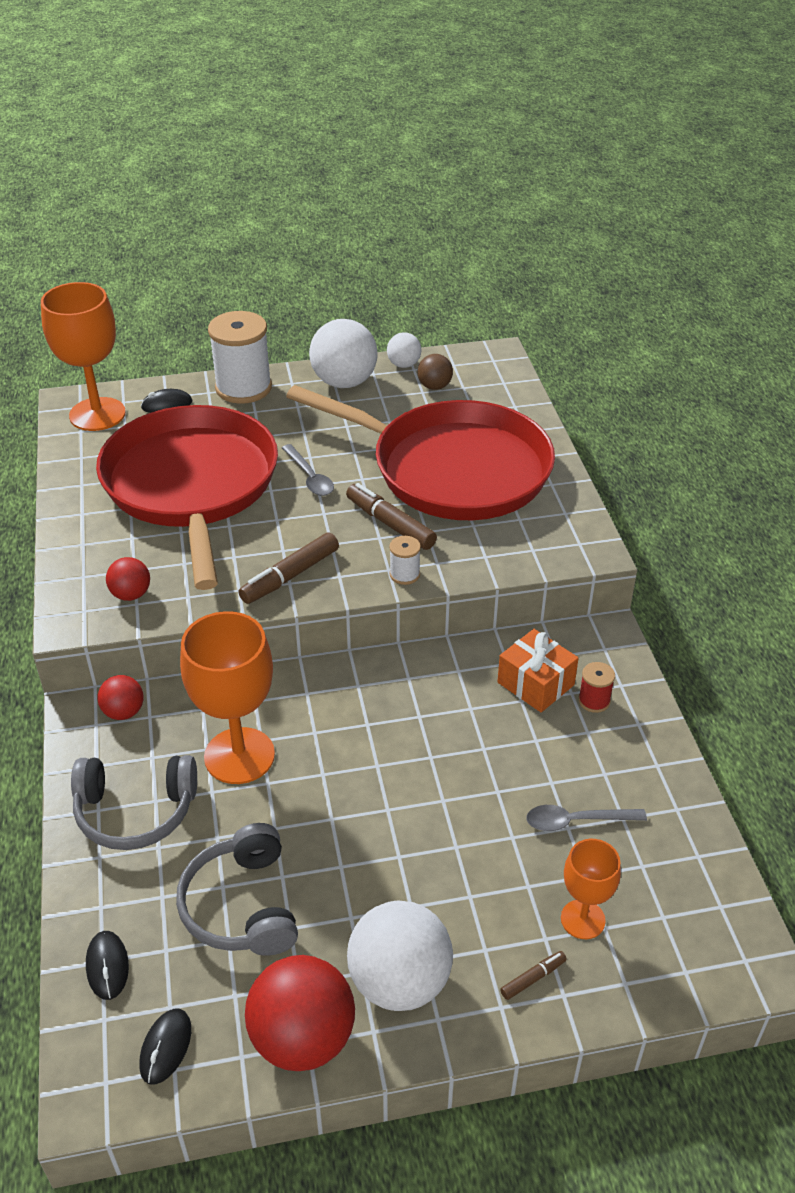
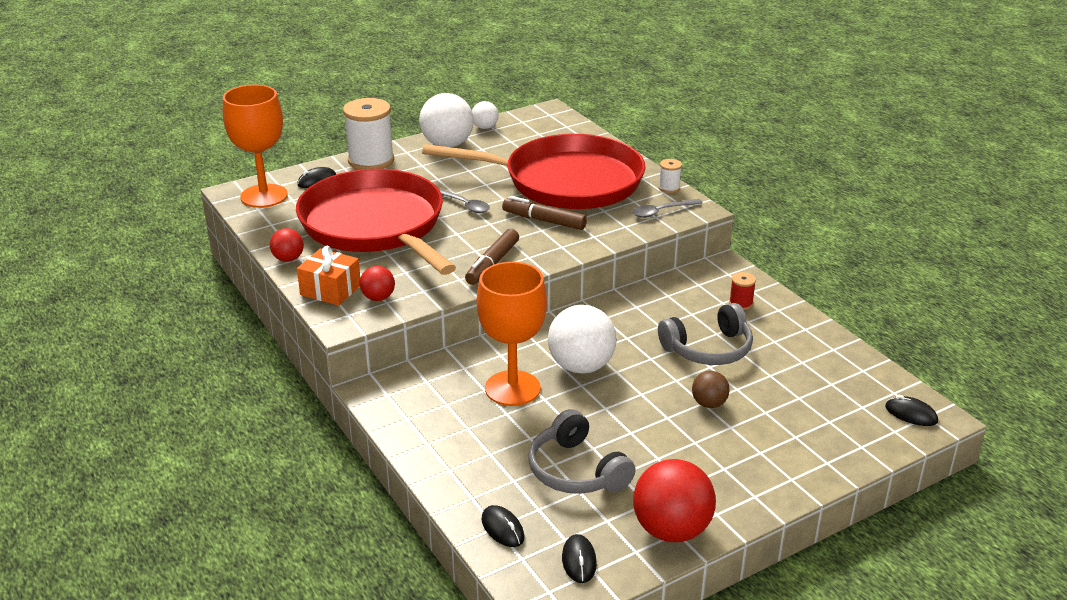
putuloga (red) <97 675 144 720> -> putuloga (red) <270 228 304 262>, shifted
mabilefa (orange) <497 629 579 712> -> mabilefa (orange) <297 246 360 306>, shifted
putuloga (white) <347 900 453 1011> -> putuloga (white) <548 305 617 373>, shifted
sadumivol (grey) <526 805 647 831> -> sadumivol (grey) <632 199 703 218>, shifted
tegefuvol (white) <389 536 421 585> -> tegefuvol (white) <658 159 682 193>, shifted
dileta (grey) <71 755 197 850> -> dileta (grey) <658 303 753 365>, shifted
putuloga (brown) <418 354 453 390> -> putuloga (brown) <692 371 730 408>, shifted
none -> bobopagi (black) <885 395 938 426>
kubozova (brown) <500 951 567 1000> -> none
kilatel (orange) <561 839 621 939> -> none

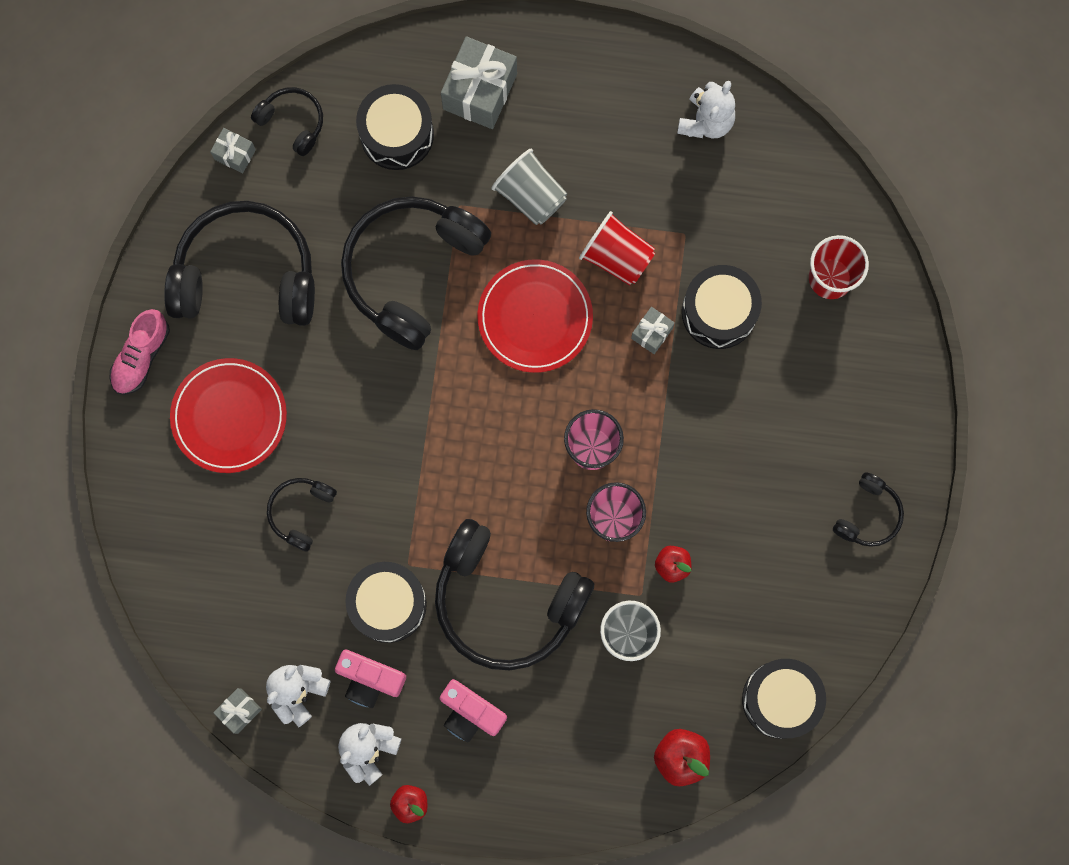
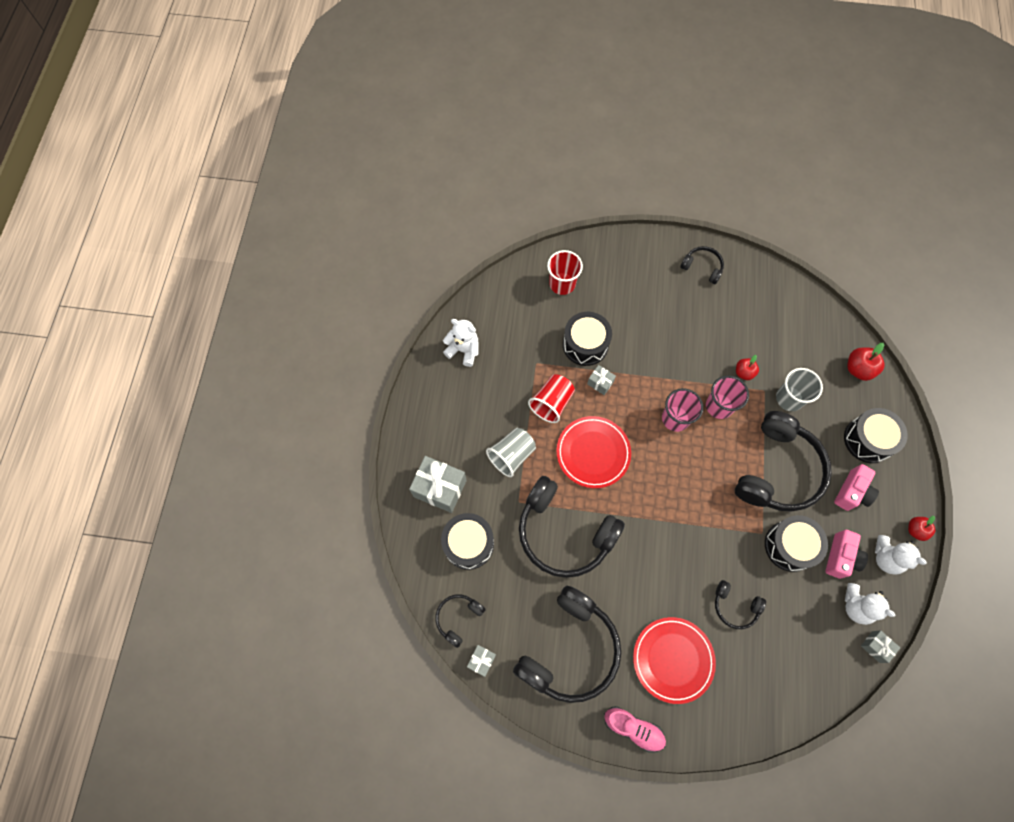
dileta (black) <164 201 315 326> -> dileta (black) <513 586 621 703>, 150 degrees counterclockwise
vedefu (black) <742 659 826 739> -> vedefu (black) <844 408 908 463>, shifted

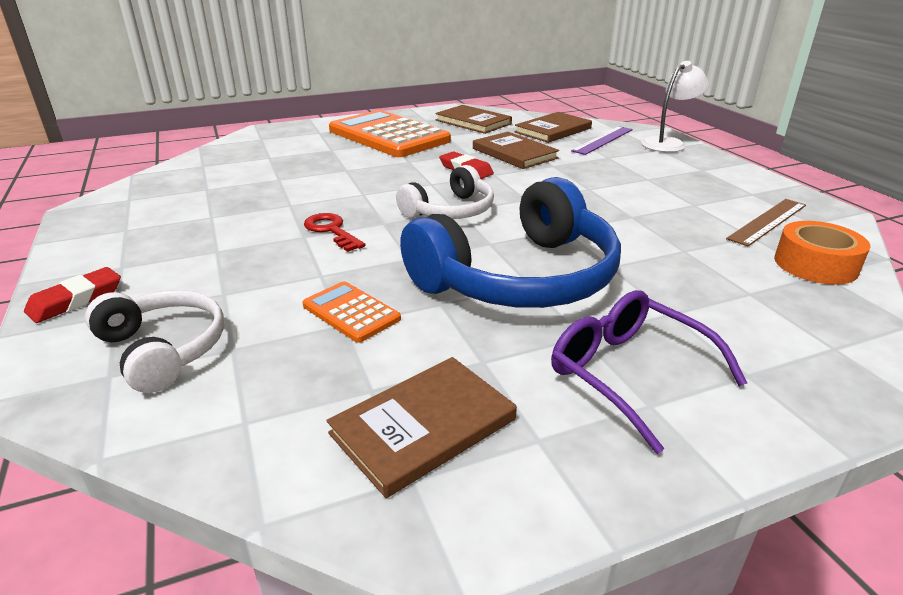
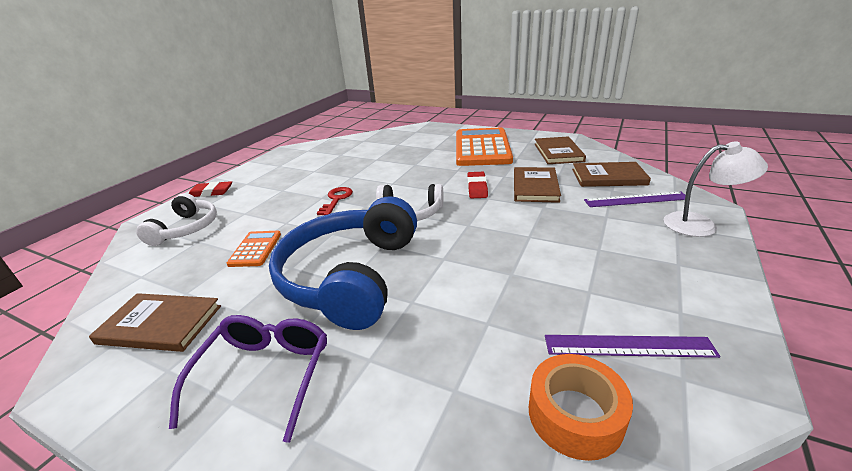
dileta (blue) <400 177 621 308> -> dileta (blue) <269 196 417 330>, 90 degrees clockwise
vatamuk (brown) <726 199 806 246> -> vatamuk (purple) <545 335 720 358>

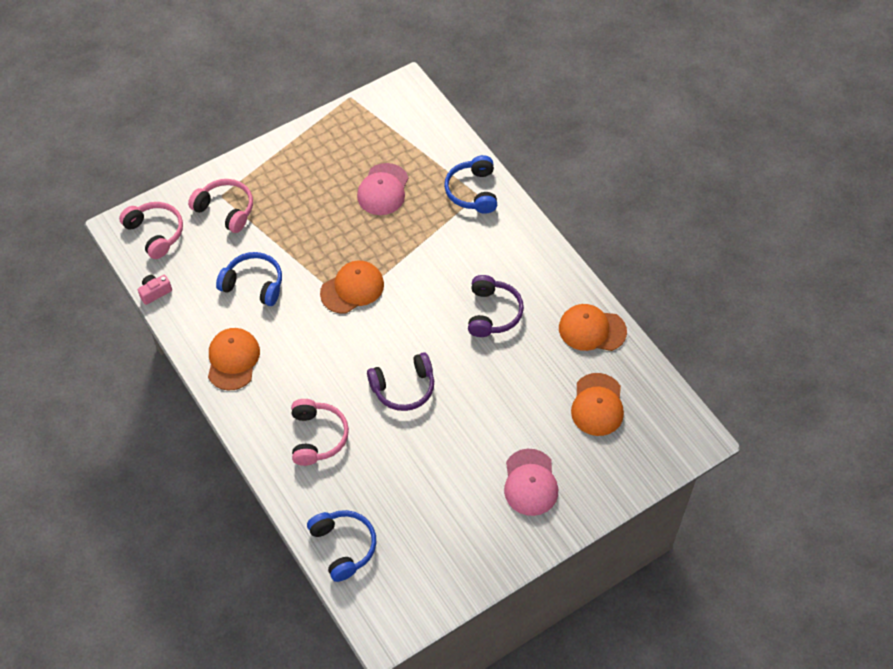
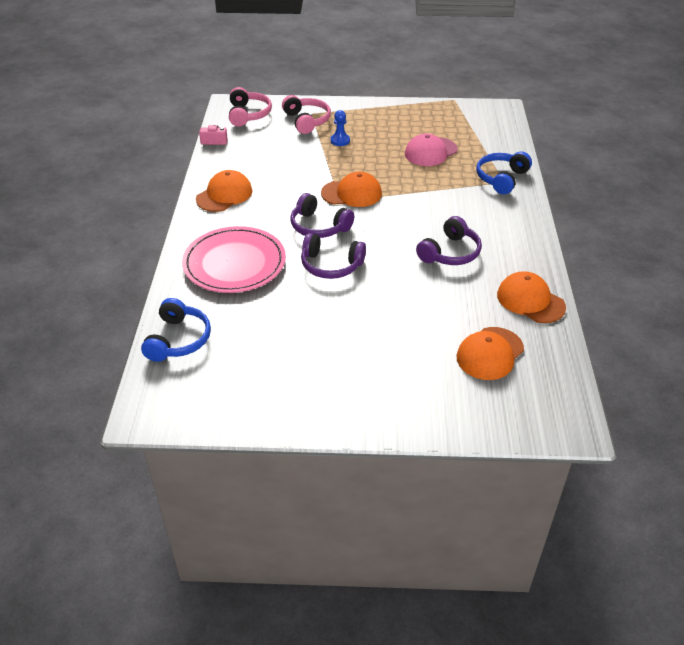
dileta (pink) <291 399 349 466> -> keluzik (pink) <182 226 286 293>
none -> dileta (purple) <291 193 354 238>
none -> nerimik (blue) <331 110 350 146>
dileta (blue) <216 252 282 306> -> none
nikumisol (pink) <504 449 558 516> -> none

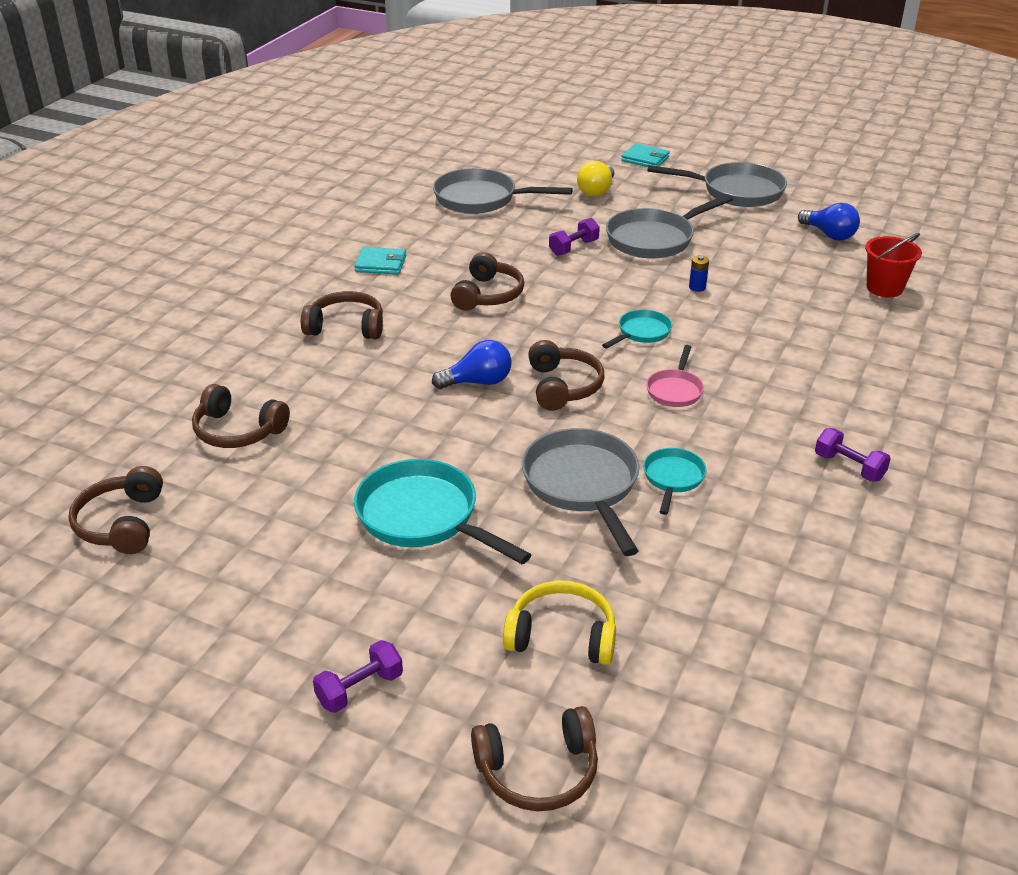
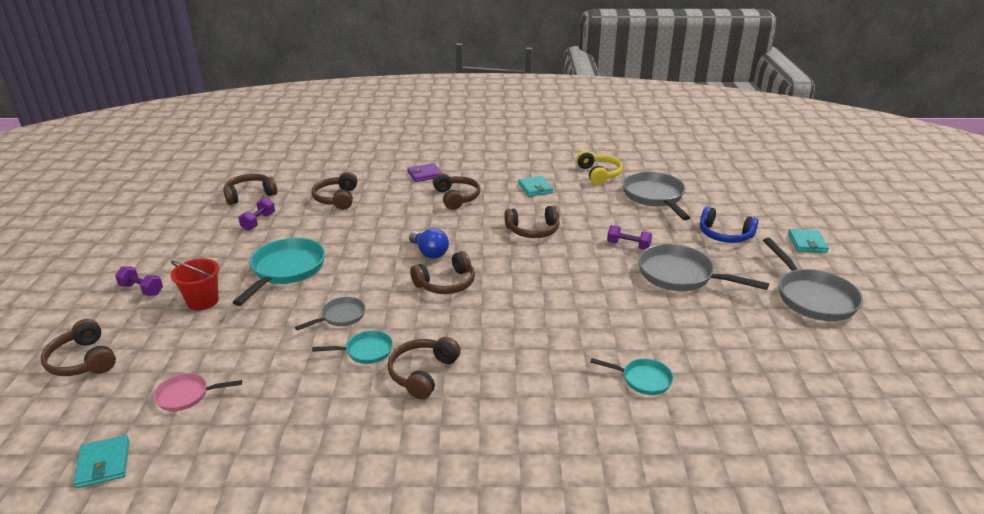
none -> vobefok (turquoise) <73 435 130 488>
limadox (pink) <646 345 704 407> -> limadox (pink) <153 373 242 411>, shifted
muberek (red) <865 233 922 297> -> muberek (red) <170 259 219 310>, shifted
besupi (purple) <815 428 891 482> -> besupi (purple) <238 198 275 231>, shifted
limadox (grey) <522 428 639 556> -> limadox (grey) <295 297 366 331>, x0.54
none -> dileta (brown) <387 337 461 400>
none -> vobefok (purple) <407 163 442 182>
dileta (yellow) <503 580 616 665> -> dileta (yellow) <576 151 623 185>, shifted
limadox (turquoise) <602 310 672 348> -> limadox (turquoise) <590 358 673 395>, shifted
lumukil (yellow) <577 161 614 197> -> dileta (blue) <700 207 759 243>
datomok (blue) <689 255 709 292> -> none
lumukil (blue) <798 203 860 241> -> none

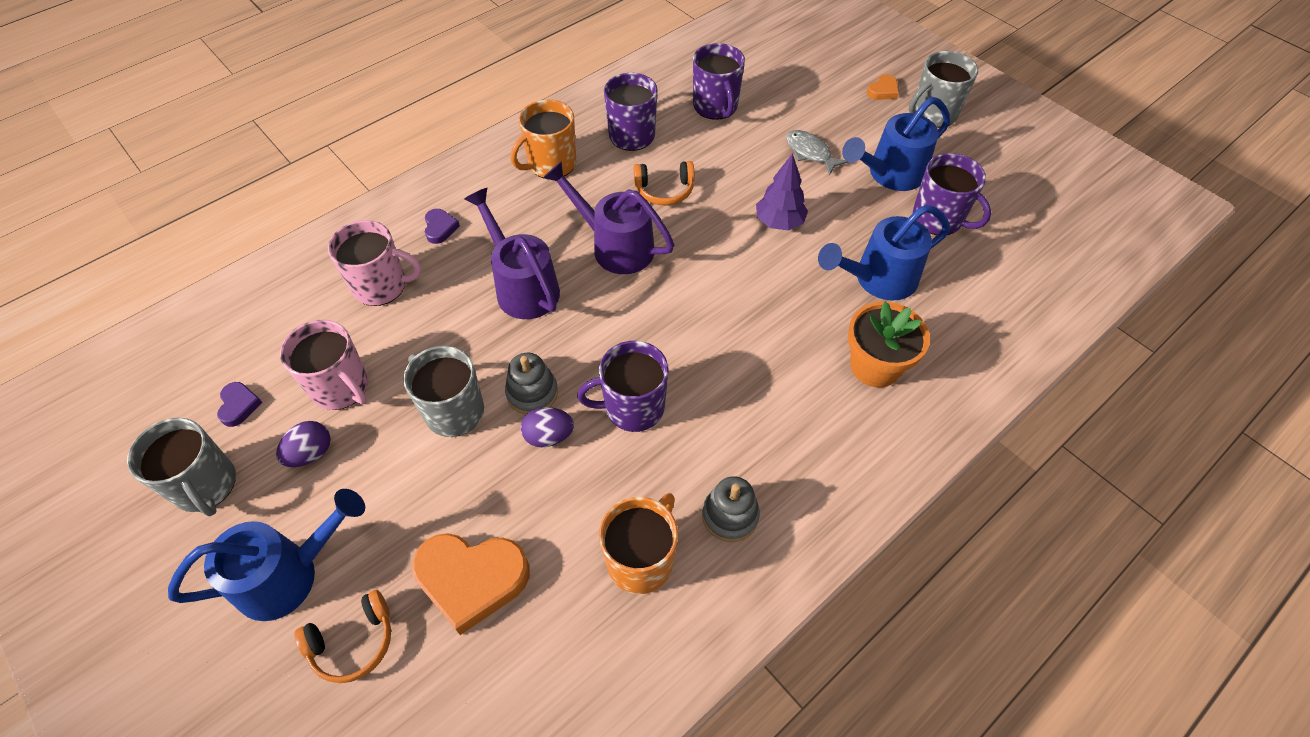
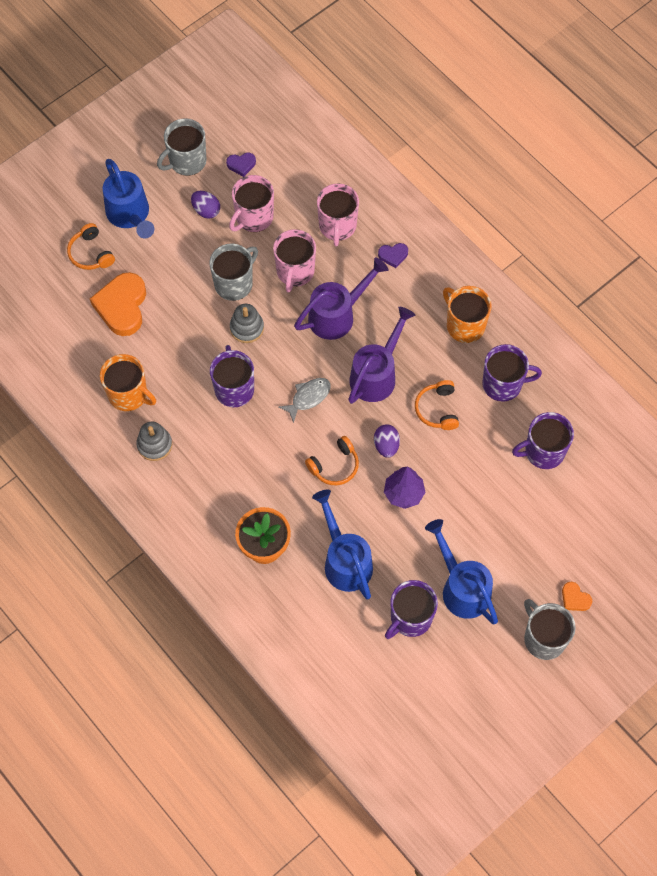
none -> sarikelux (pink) <273 229 316 292>
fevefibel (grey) <786 130 848 176> -> fevefibel (grey) <279 378 331 423>, shifted
none -> dileta (orange) <305 436 359 485>
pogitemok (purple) <521 407 574 447> -> pogitemok (purple) <374 425 400 458>, shifted

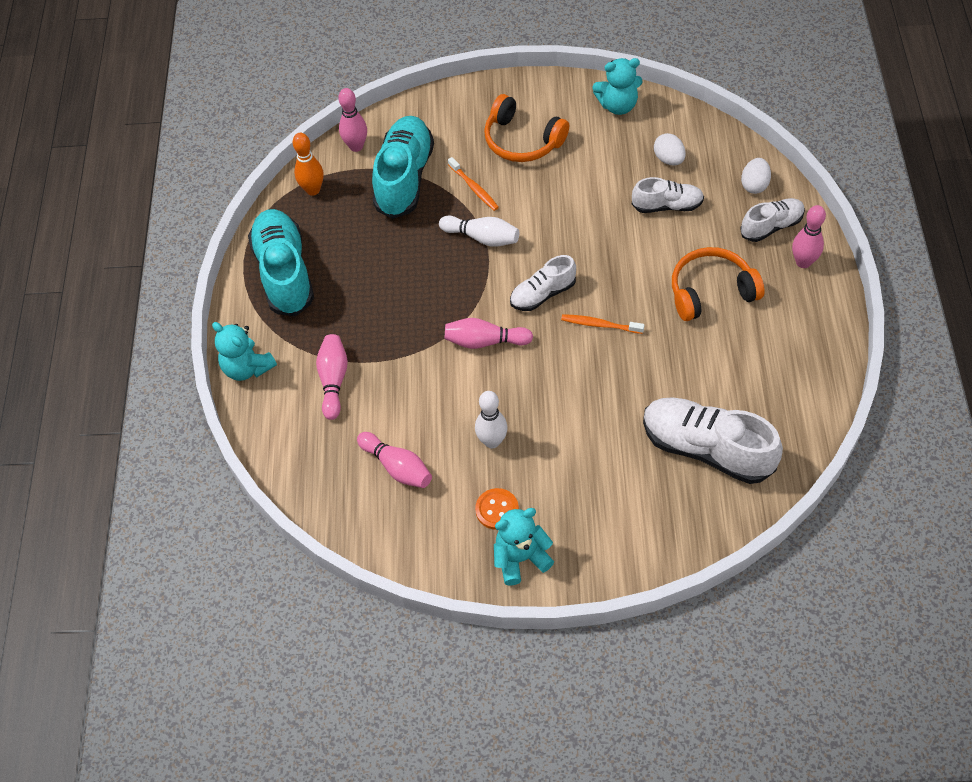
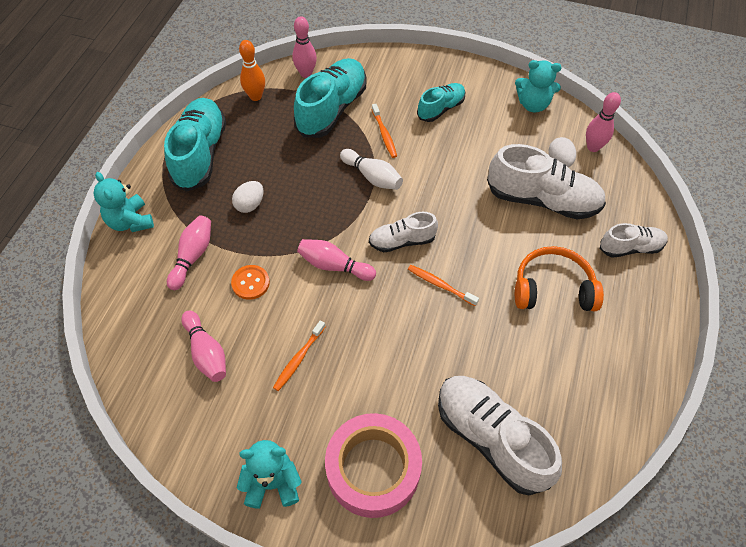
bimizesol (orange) <475 488 519 530> -> bimizesol (orange) <231 265 270 300>, shifted
pogitemok (white) <741 158 771 194> -> pogitemok (white) <232 181 263 213>, shifted
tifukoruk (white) <475 391 508 448> -> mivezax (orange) <273 320 325 391>
none -> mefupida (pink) <325 413 422 518>
dileta (orange) <484 94 569 162> -> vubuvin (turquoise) <417 83 465 122>
vubuvin (white) <632 177 704 213> -> vubuvin (white) <487 144 606 220>, x1.76
tifukoruk (pink) <792 205 826 268> -> tifukoruk (pink) <586 92 621 152>, shifted

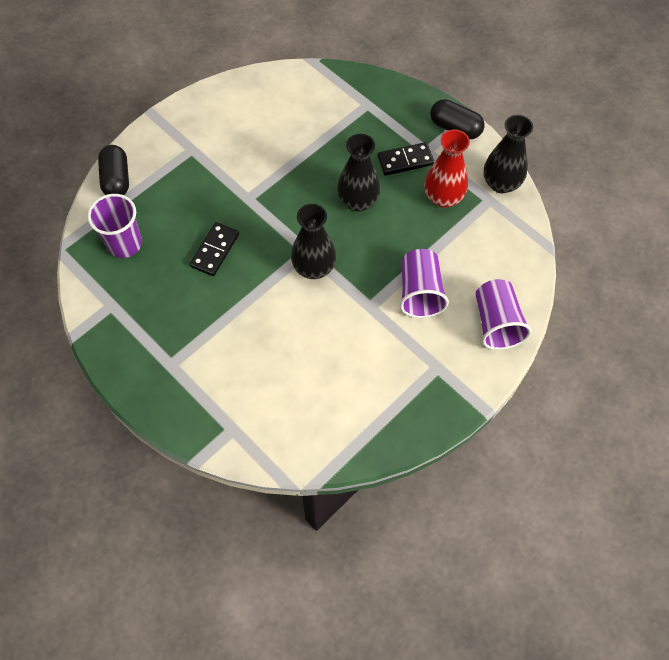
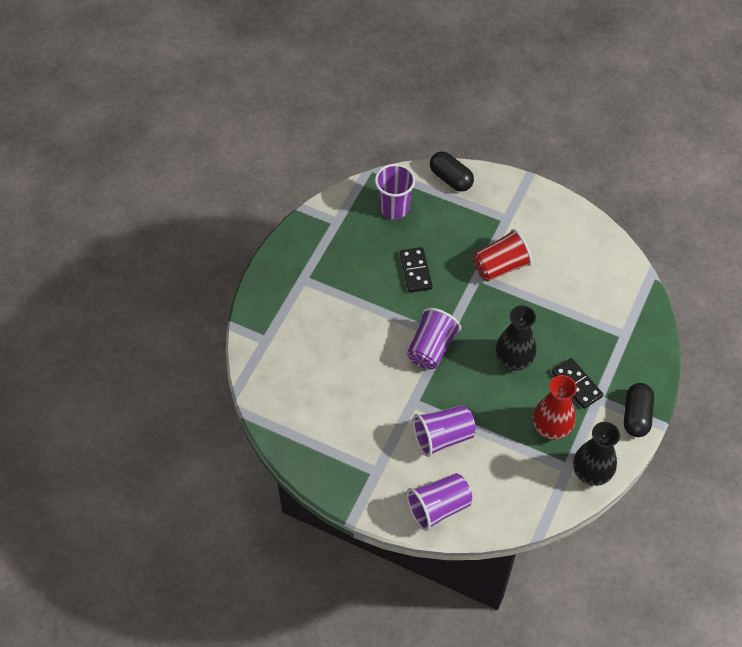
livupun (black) <190 222 239 276> -> livupun (black) <400 247 432 293>, 75 degrees clockwise
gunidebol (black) <291 204 336 279> -> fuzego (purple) <407 308 461 369>
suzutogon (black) <98 145 129 195> -> suzutogon (black) <430 151 474 192>, 75 degrees clockwise
none -> fuzego (red) <473 229 532 281>

